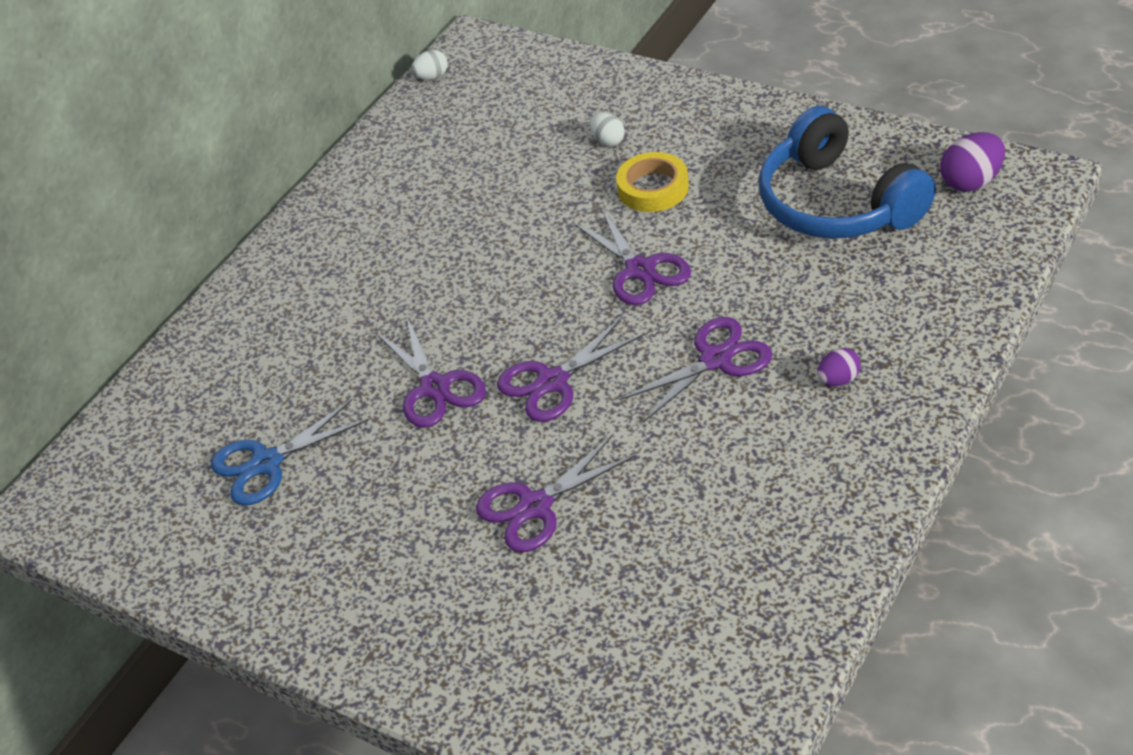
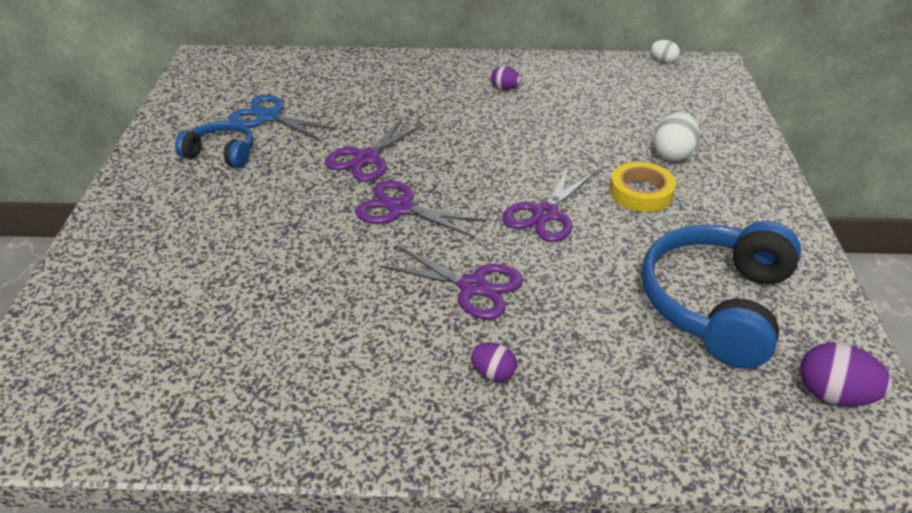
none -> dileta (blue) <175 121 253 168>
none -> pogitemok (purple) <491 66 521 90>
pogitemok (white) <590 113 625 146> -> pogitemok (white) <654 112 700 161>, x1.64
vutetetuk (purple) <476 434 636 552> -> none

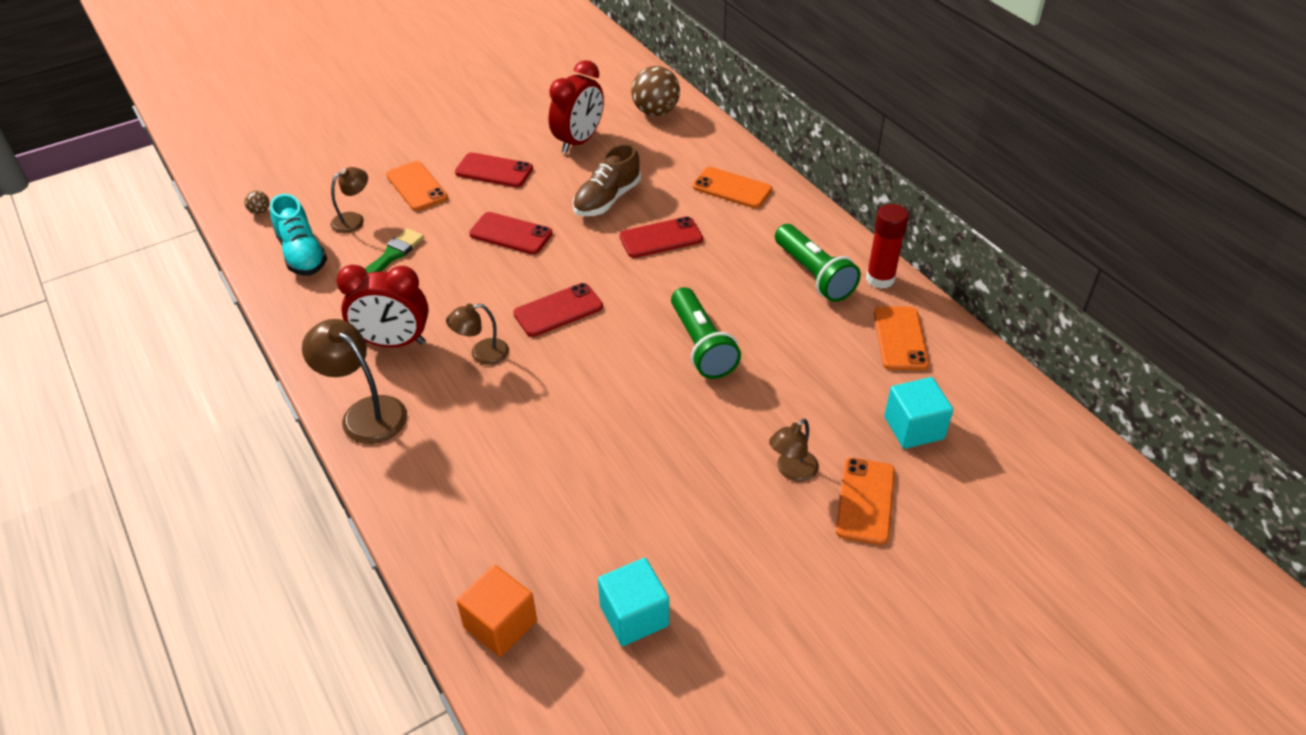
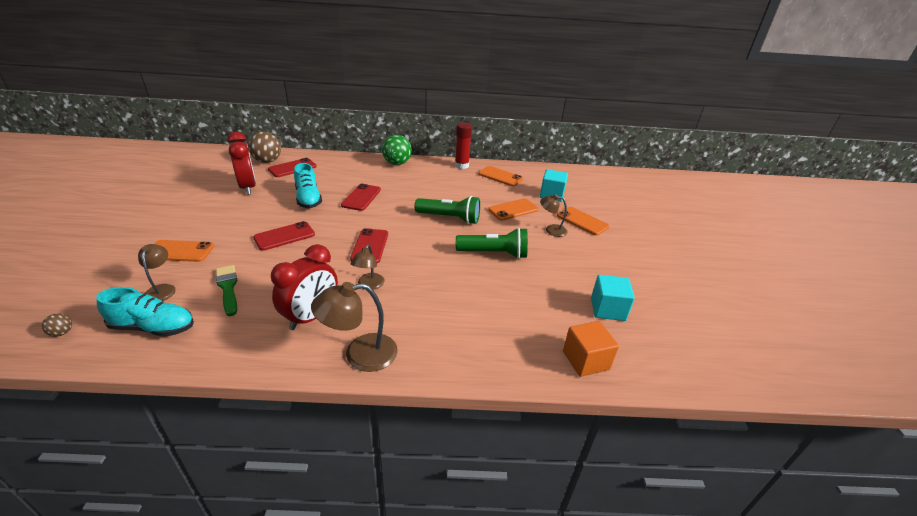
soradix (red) <455 152 533 187> -> soradix (red) <268 158 317 177>, shifted
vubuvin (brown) <573 143 641 216> -> vubuvin (turquoise) <294 163 322 208>
none -> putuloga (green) <382 135 412 165>
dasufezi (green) <775 224 861 302> -> dasufezi (green) <456 228 528 259>, shifted
soradix (orange) <693 167 772 208> -> soradix (orange) <488 198 538 221>, shifted
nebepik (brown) <769 418 819 482> -> nebepik (brown) <540 194 568 237>, 120 degrees clockwise

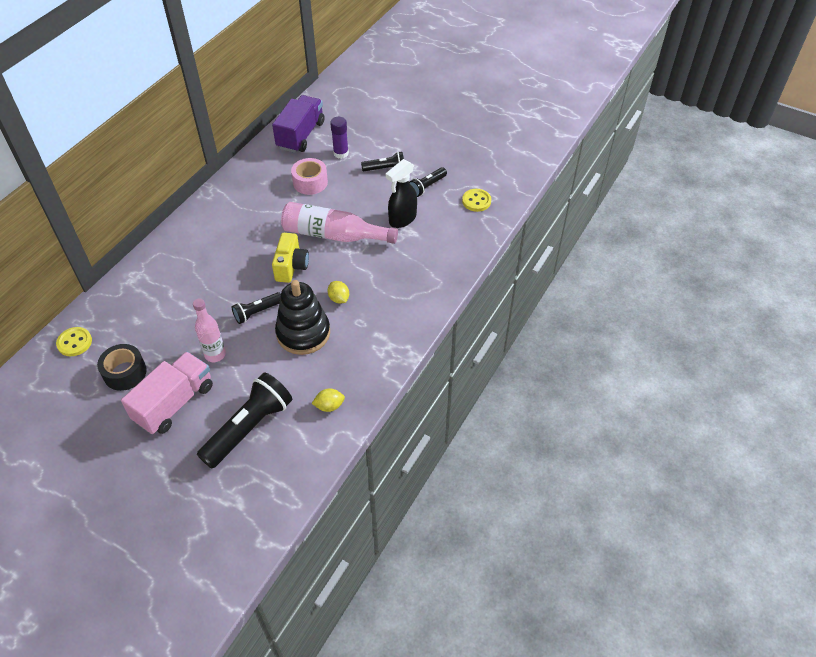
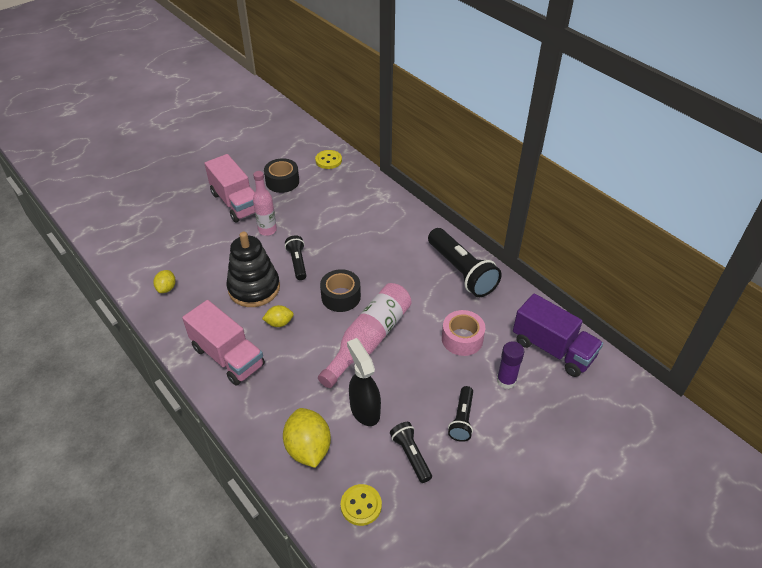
none -> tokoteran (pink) <182 300 265 386>
none -> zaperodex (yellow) <283 408 331 468>
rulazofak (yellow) <272 233 309 283> -> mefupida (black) <320 269 361 312>
dasufezi (black) <197 372 292 468> -> dasufezi (black) <428 228 502 297>, shifted

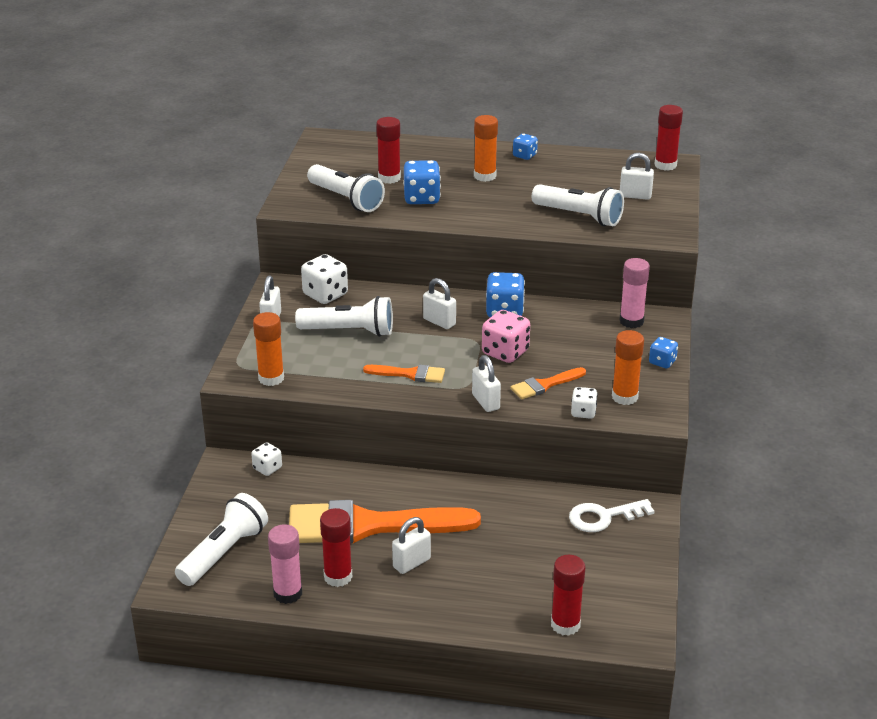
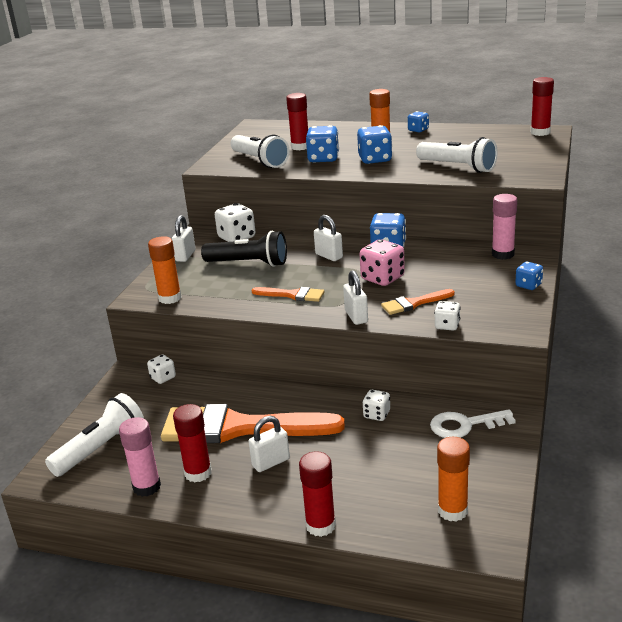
dasufezi (white) <295 296 393 337> -> dasufezi (black) <201 231 287 267>
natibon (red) <551 555 586 636> -> natibon (red) <299 451 336 537>, shifted
none -> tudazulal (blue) <357 125 392 164>
none -> tudazulal (white) <362 390 390 421>
natibon (orange) <612 330 644 405> -> natibon (orange) <437 437 470 521>, shifted
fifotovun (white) <620 153 654 200> -> none

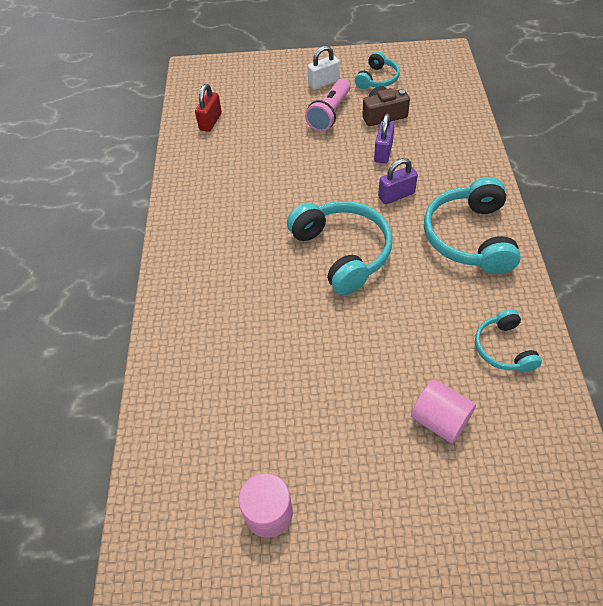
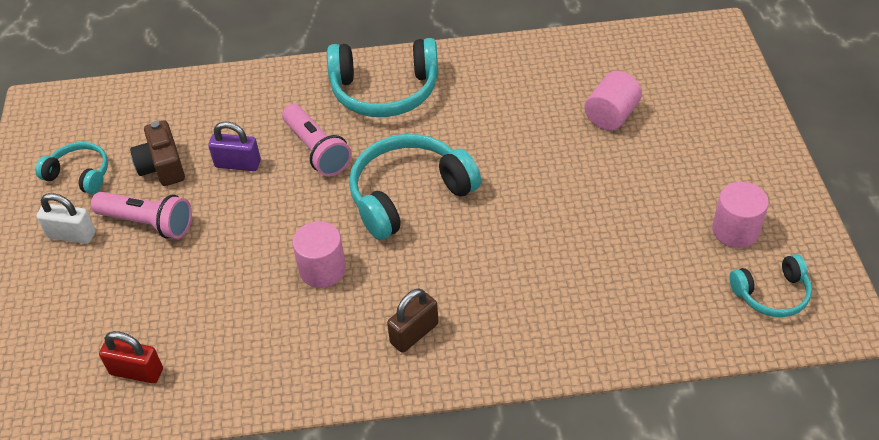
fifotovun (white) <308 45 340 90> -> fifotovun (white) <36 193 96 244>, 45 degrees counterclockwise
fifotovun (purple) <378 158 418 205> -> dasufezi (pink) <282 104 352 176>
none -> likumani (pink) <292 221 346 288>
none -> fifotovun (brown) <387 288 439 353>
dileta (turquoise) <475 309 542 373> -> dileta (turquoise) <729 254 812 317>, shifted

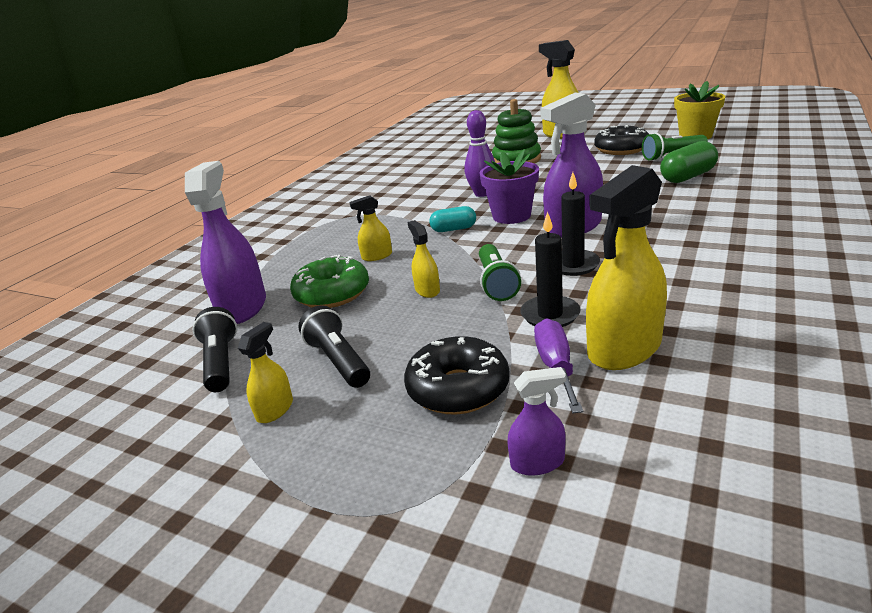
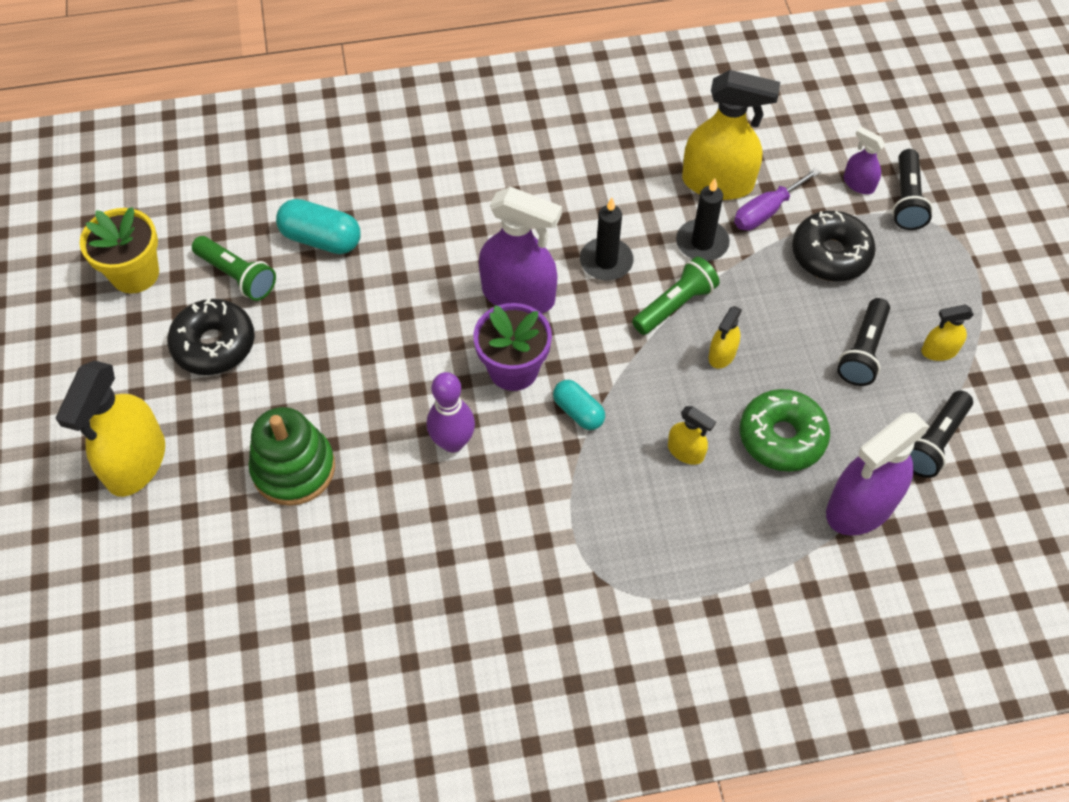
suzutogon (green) <660 141 718 183> -> suzutogon (turquoise) <276 199 361 254>
none -> dasufezi (black) <892 149 933 230>

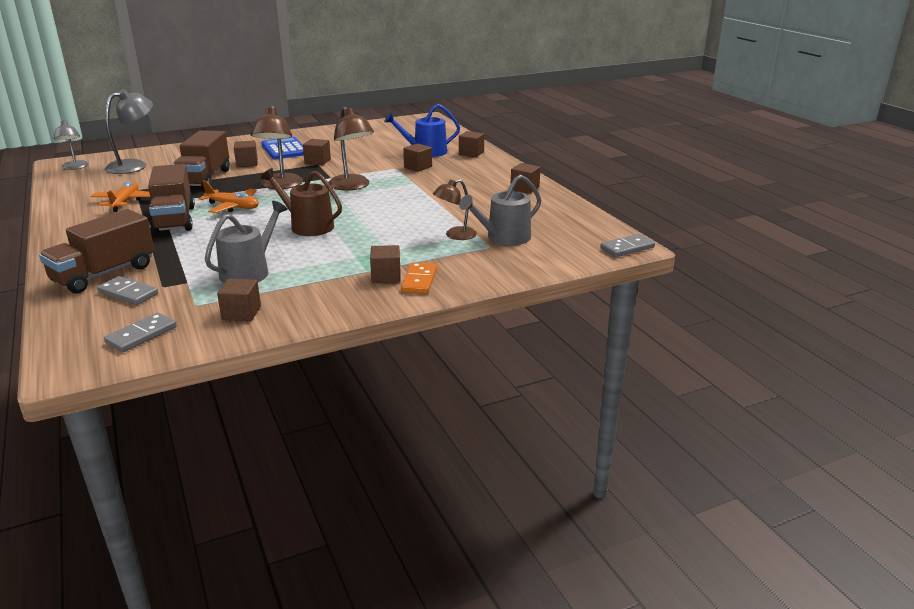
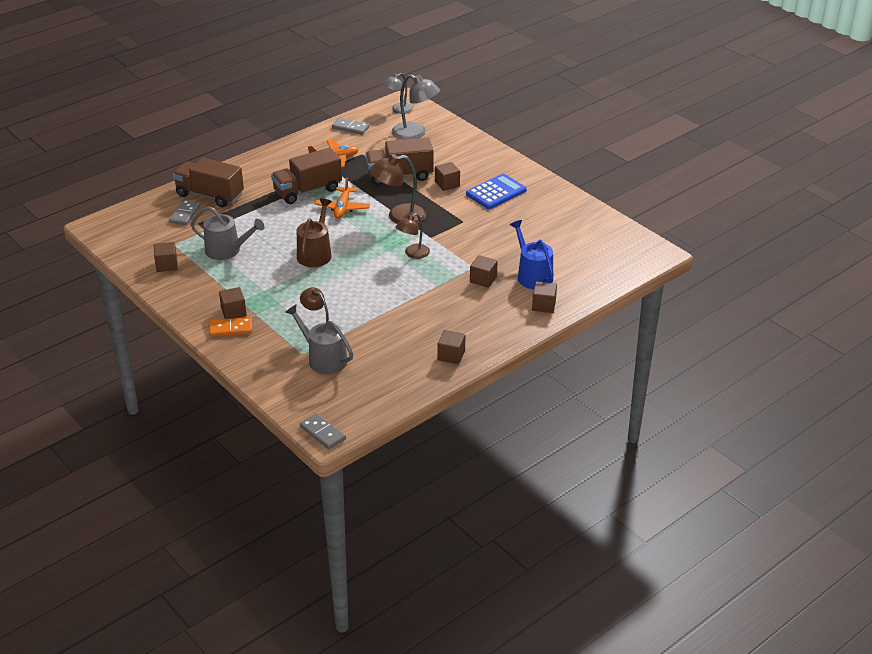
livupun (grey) <104 313 177 352> -> livupun (grey) <332 117 370 135>, shifted
nebepik (brown) <328 107 374 191> -> nebepik (brown) <396 213 430 259>, x0.64
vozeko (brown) <303 139 331 165> -> none

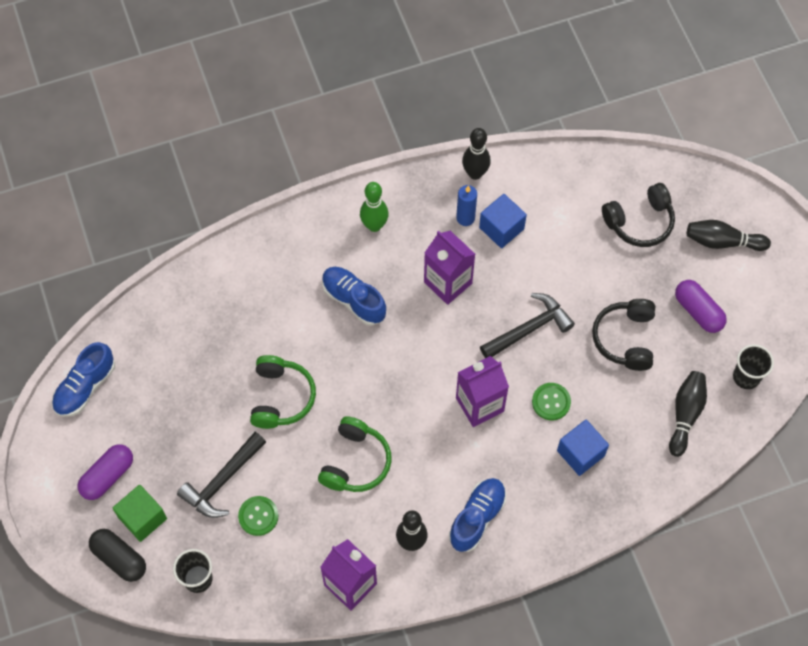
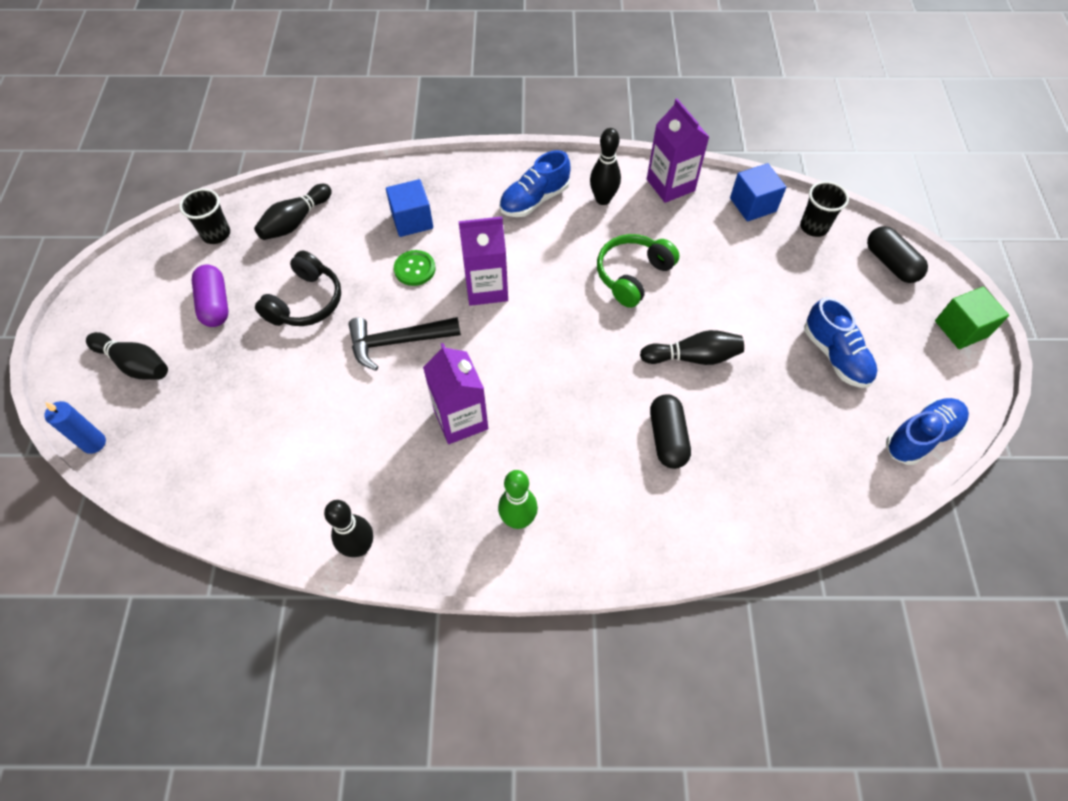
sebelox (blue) <456 185 477 226> -> sebelox (blue) <44 401 106 454>, shifted
dileta (green) <250 355 316 429> -> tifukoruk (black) <640 330 744 365>
none -> suzutogon (black) <650 394 691 469>
vozeko (blue) <479 194 527 248> -> vozeko (blue) <730 163 786 222>, shifted
vubuvin (blue) <322 267 386 326> -> vubuvin (blue) <804 297 877 388>, shifted
vozeko (green) <112 485 167 542> -> vozeko (green) <935 286 1009 349>, shifted
suzutogon (purple) <78 444 133 500> -> none
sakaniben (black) <177 432 266 518> -> none
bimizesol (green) <238 496 278 536> -> none
dileta (black) <602 183 675 247> -> none

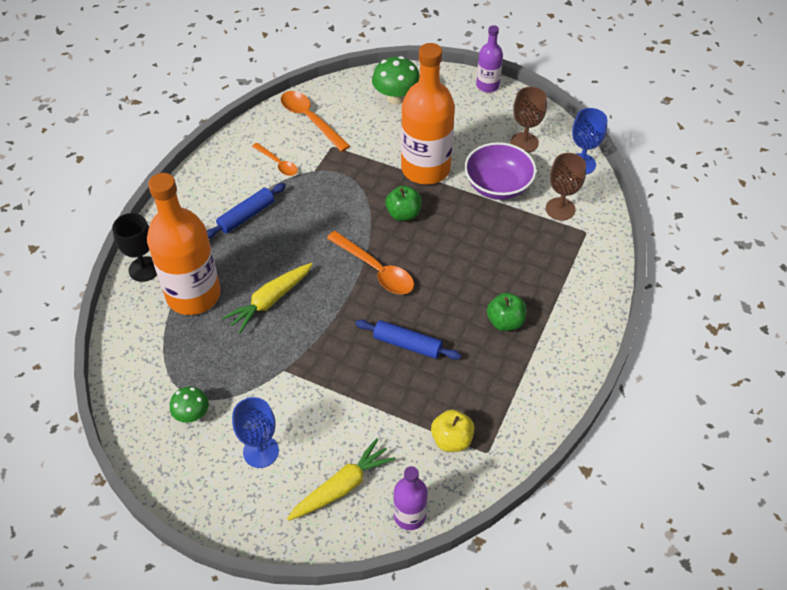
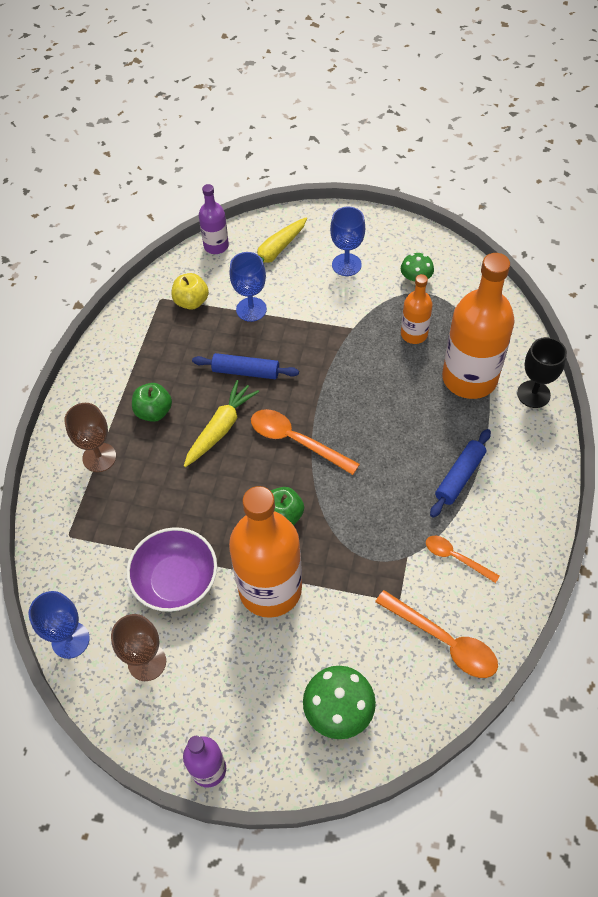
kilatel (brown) <546 153 586 221> -> kilatel (brown) <64 403 116 472>, shifted
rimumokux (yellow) <223 263 313 333> -> rimumokux (yellow) <184 380 259 467>, shifted
none -> kilatel (blue) <229 252 267 322>
none -> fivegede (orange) <401 274 433 344>

